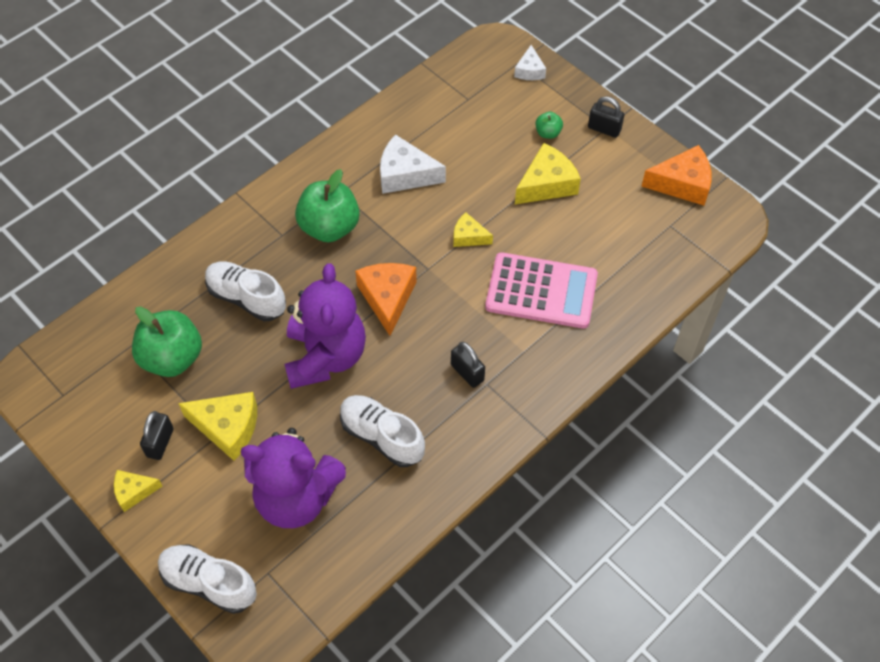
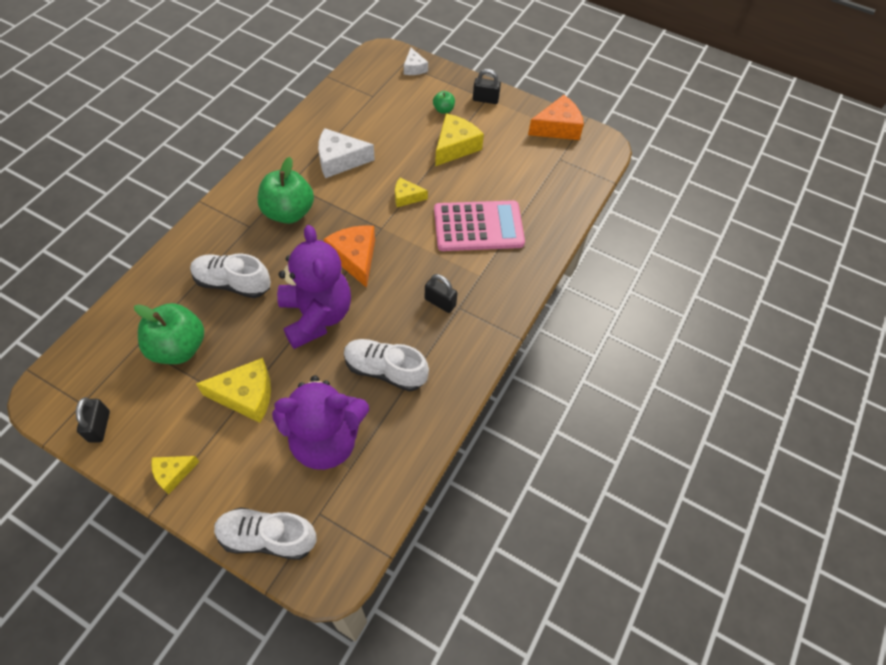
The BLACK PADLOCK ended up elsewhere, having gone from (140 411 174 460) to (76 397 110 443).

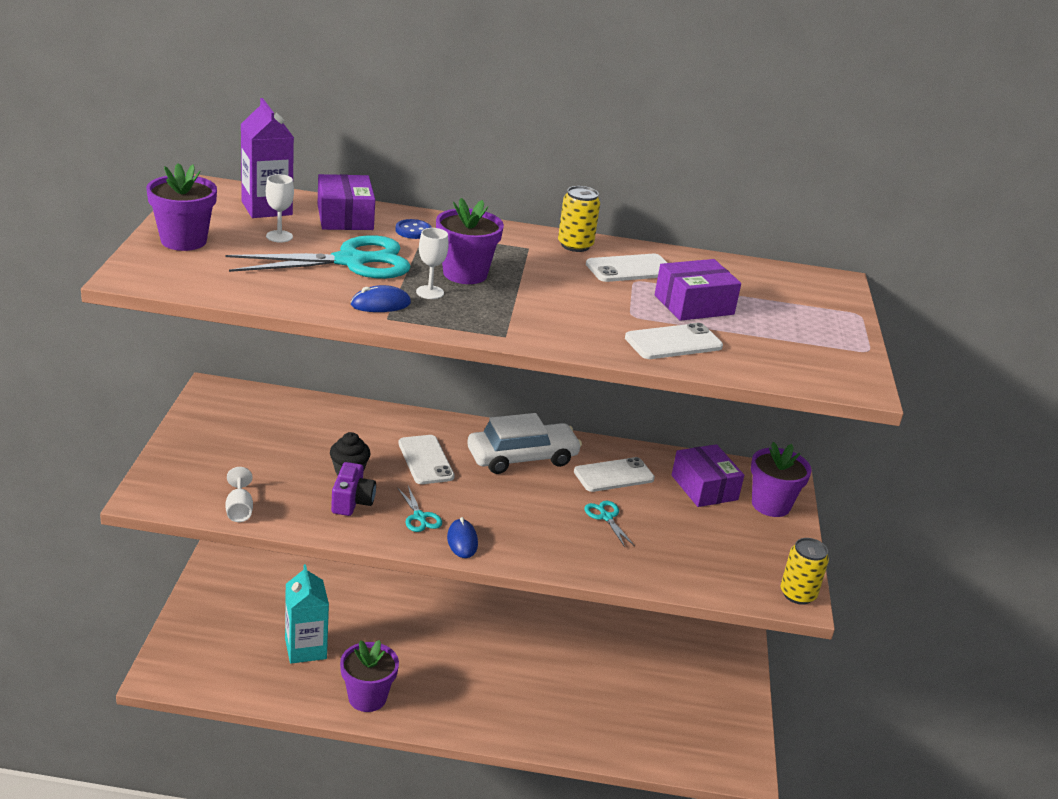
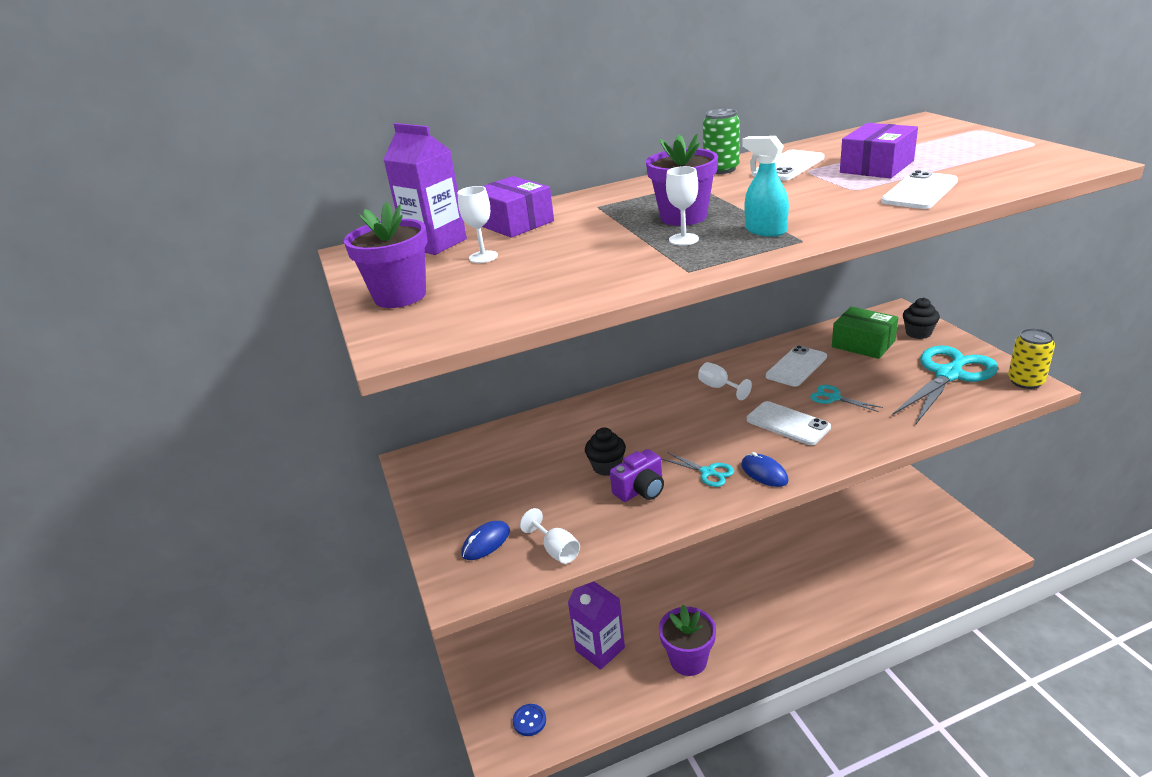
The second view gained the TURQUOISE SPRAY BOTTLE at (742 136 789 237). The TURQUOISE SCISSORS ended up elsewhere, having gone from (225 235 411 279) to (892 345 998 424). The BLUE MOUSE ended up elsewhere, having gone from (351 285 411 312) to (461 521 510 560). The BLUE BUTTON ended up elsewhere, having gone from (395 219 432 239) to (513 704 546 736). The WHITE PHONE ended up elsewhere, having gone from (398 435 455 484) to (747 401 831 445). Where the WHITE CAR stood at (467 413 582 474), the WHITE GOBLET came to stand at (698 362 752 400). Where the PURPLE FLOWER POT stood at (751 442 812 517), the BLACK CUPCAKE came to stand at (903 298 940 339). What was the TURQUOISE CARTON at (285 564 329 664) turned into the PURPLE CARTON at (568 582 625 670). What was the YELLOW CAN at (558 186 600 252) turned into the GREEN CAN at (703 109 740 174). What was the PURPLE BOX at (672 444 744 507) turned into the GREEN BOX at (832 307 898 359). The PURPLE CAMERA at (331 462 376 516) ended up facing another way, 75 degrees clockwise from before.

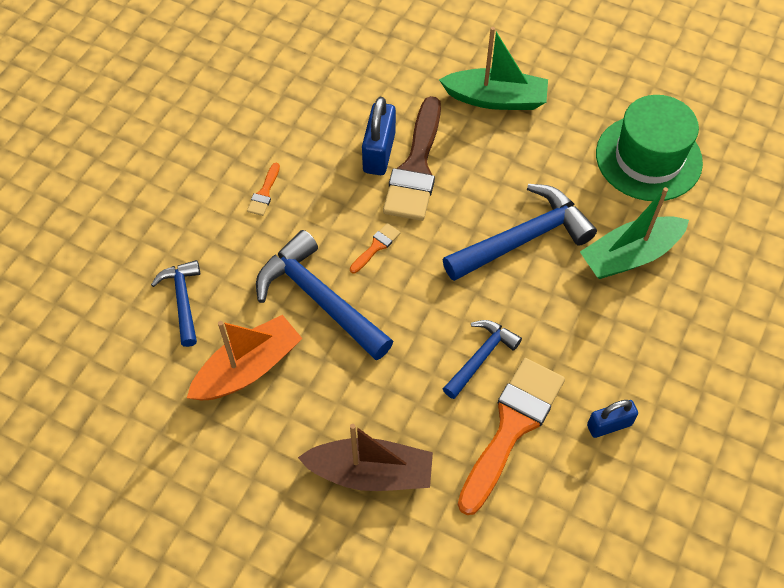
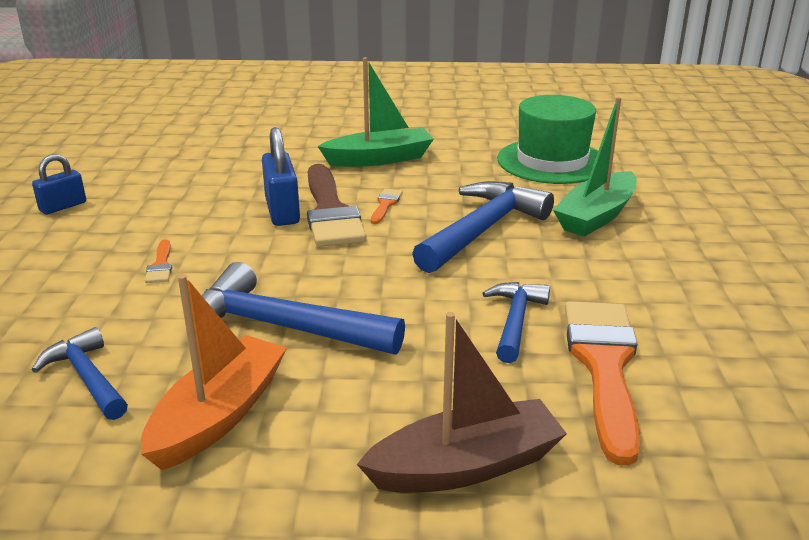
The ORANGE BRUSH ended up elsewhere, having gone from (350 223 400 273) to (371 188 403 224). The BLUE PADLOCK ended up elsewhere, having gone from (587 400 638 438) to (32 154 86 215).

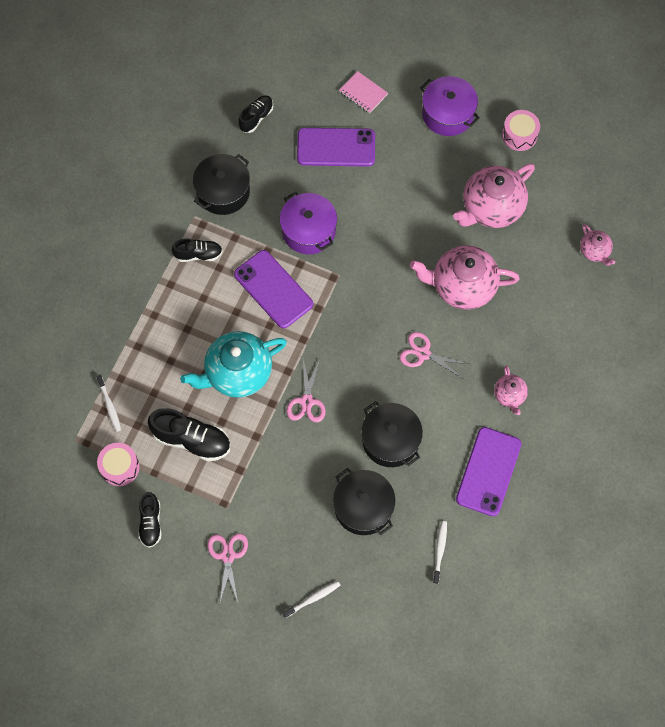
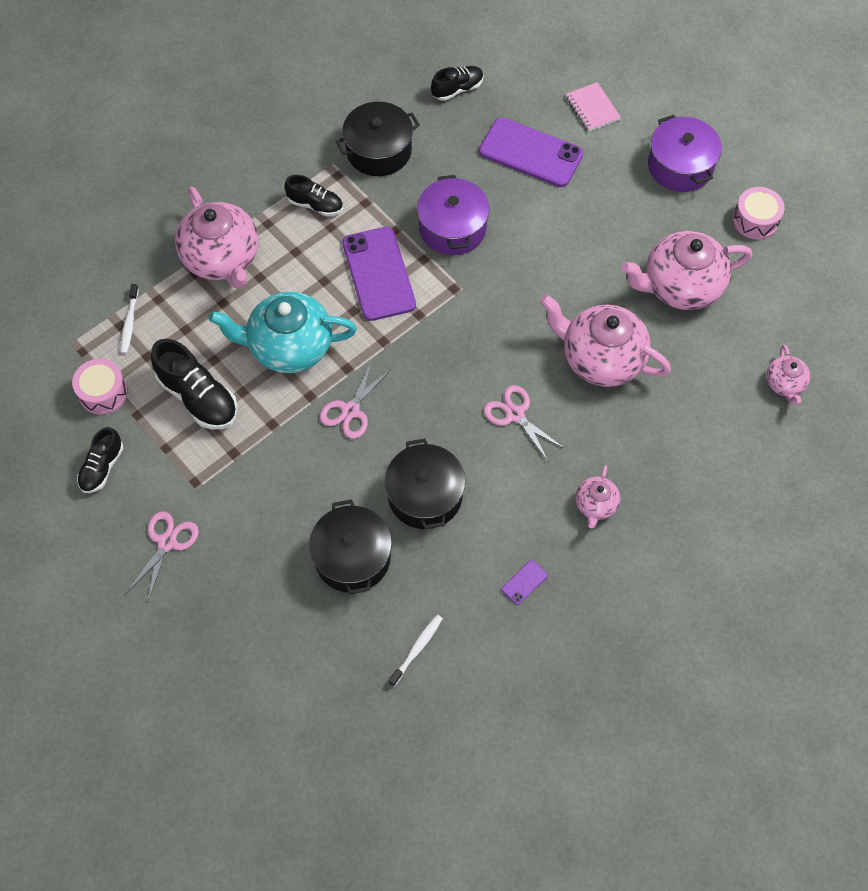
The second view lost the WHITE TOOTHBRUSH at (283 581 340 618). The second view gained the PINK TEAPOT at (175 187 259 289). The size of the PURPLE PHONE at (456 427 521 516) changed by a factor of 0.40.

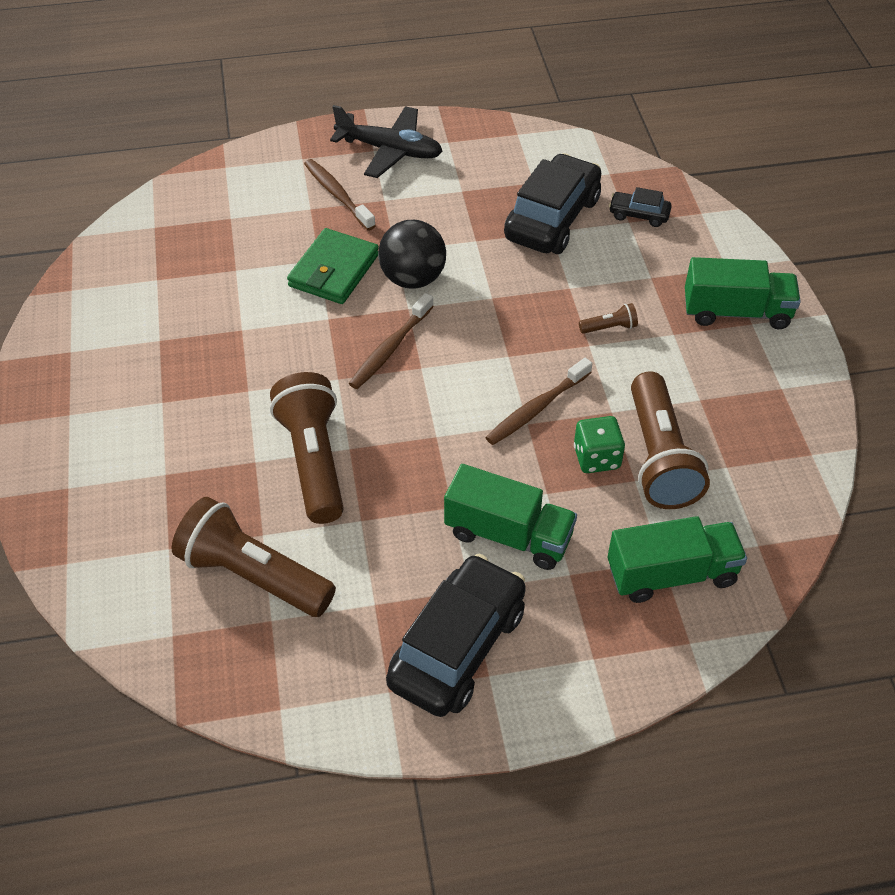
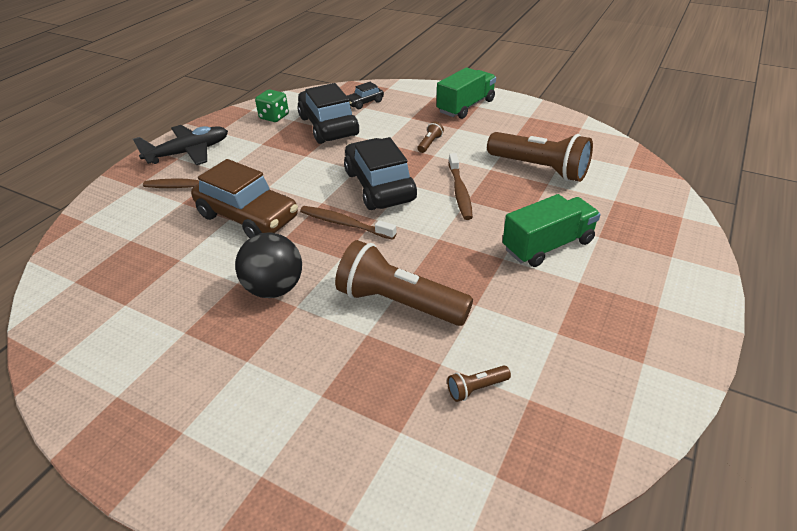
The second view lost the GREEN TRUCK at (608 516 747 603). The BLACK BALL ended up elsewhere, having gone from (378 220 446 288) to (235 233 302 298). The BLACK CAR ended up elsewhere, having gone from (386 554 526 717) to (344 137 417 210). The GREEN DICE ended up elsewhere, having gone from (574 416 625 473) to (255 90 289 122). Where the GREEN WALLET stood at (287 228 379 304), the BROWN CAR came to stand at (191 159 298 238). The BROWN TOOTHBRUSH at (348 293 434 389) ended up facing another way, 135 degrees clockwise from before. The size of the BROWN FLASHLIGHT at (172 497 336 617) changed by a factor of 0.41.

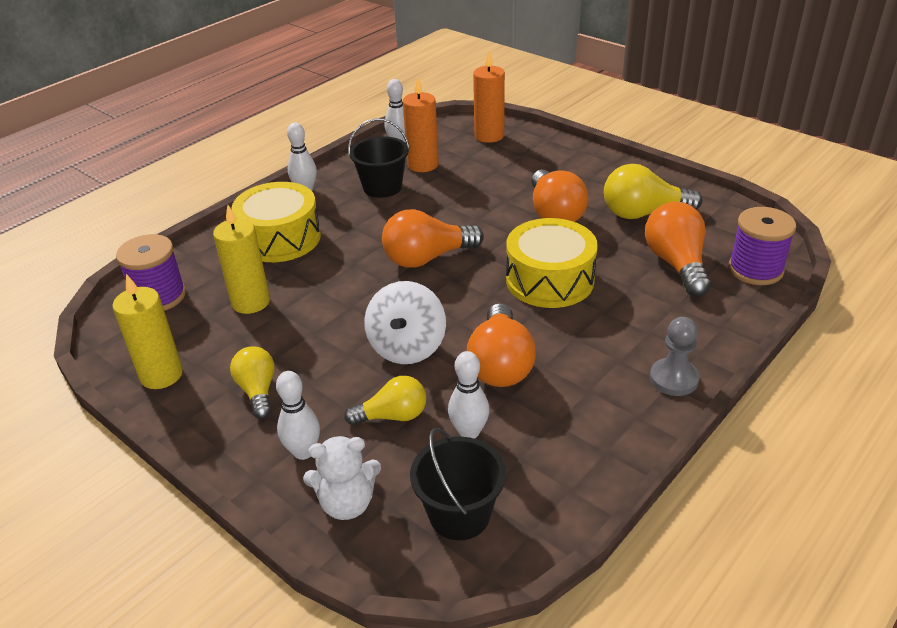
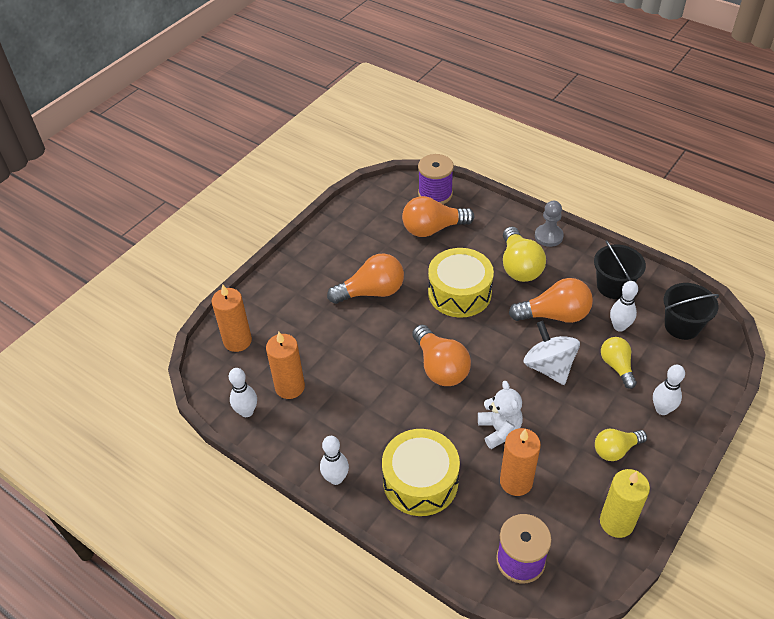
The WHITE TEDDY BEAR ended up elsewhere, having gone from (303 436 381 520) to (478 381 523 449). The BLACK BUCKET ended up elsewhere, having gone from (348 118 410 198) to (594 240 646 299). The YELLOW LIGHT BULB ended up elsewhere, having gone from (604 164 702 219) to (503 227 546 282). What was the YELLOW CANDLE at (213 205 270 314) turned into the ORANGE CANDLE at (500 428 541 496). The WHITE SPINNING TOP at (364 281 446 364) ended up facing another way, 120 degrees counterclockwise from before.

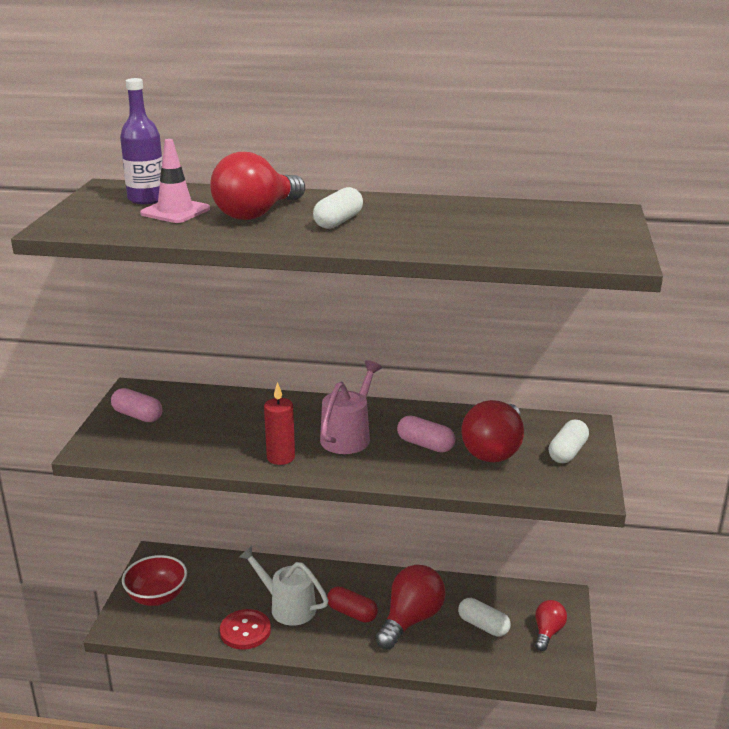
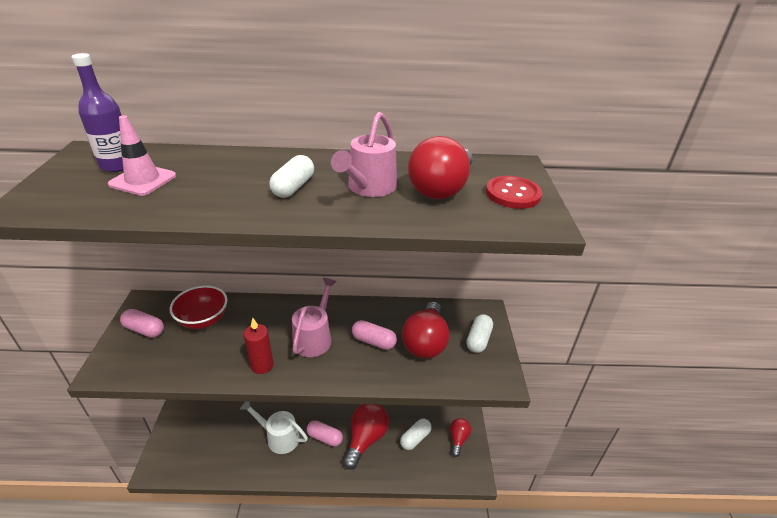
The second view gained the PINK WATERING CAN at (331 112 397 197). The RED BOWL ended up elsewhere, having gone from (122 555 187 606) to (169 286 228 329). The RED LIGHT BULB ended up elsewhere, having gone from (210 152 305 220) to (408 136 473 199). The RED BUTTON ended up elsewhere, having gone from (220 609 271 650) to (486 176 542 209). What was the RED CAPSULE at (327 586 378 623) turned into the PINK CAPSULE at (307 420 343 447). The WHITE CAPSULE at (458 598 511 637) ended up facing another way, 75 degrees counterclockwise from before.

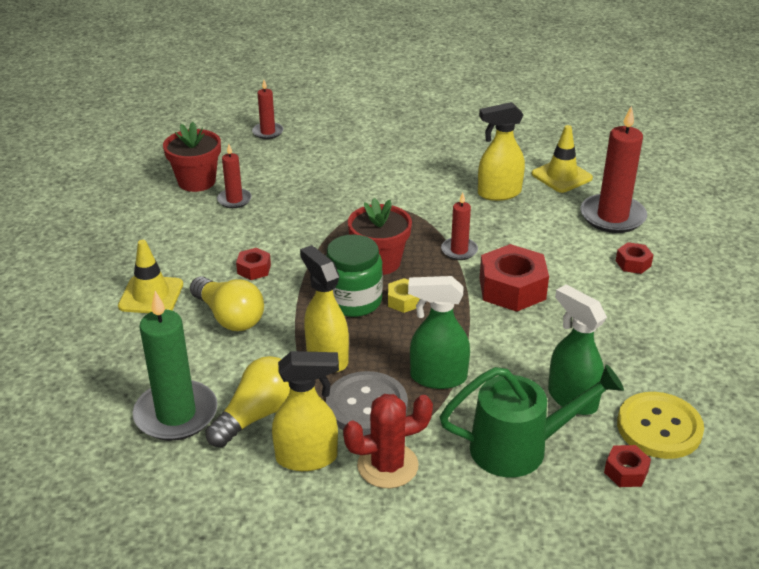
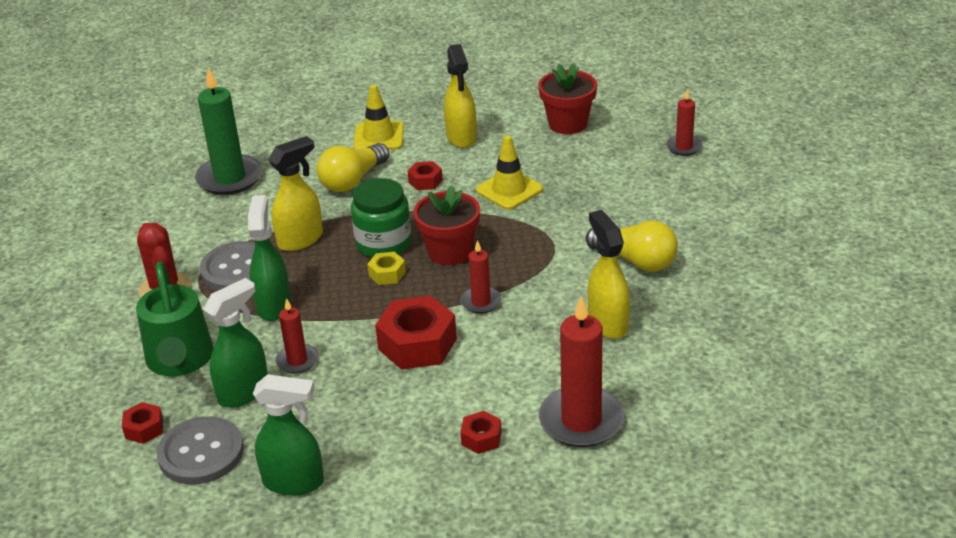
The second view gained the GREEN SPRAY BOTTLE at (253 374 324 496). The YELLOW LIGHT BULB ended up elsewhere, having gone from (205 356 290 448) to (586 220 678 272). The RED CANDLE ended up elsewhere, having gone from (217 144 252 208) to (275 298 318 373). The YELLOW SPRAY BOTTLE ended up elsewhere, having gone from (272 351 339 471) to (444 44 477 148). The YELLOW TRAFFIC CONE ended up elsewhere, having gone from (531 125 593 193) to (476 135 543 210). What was the YELLOW BUTTON at (617 392 704 459) turned into the GREY BUTTON at (157 416 244 484).

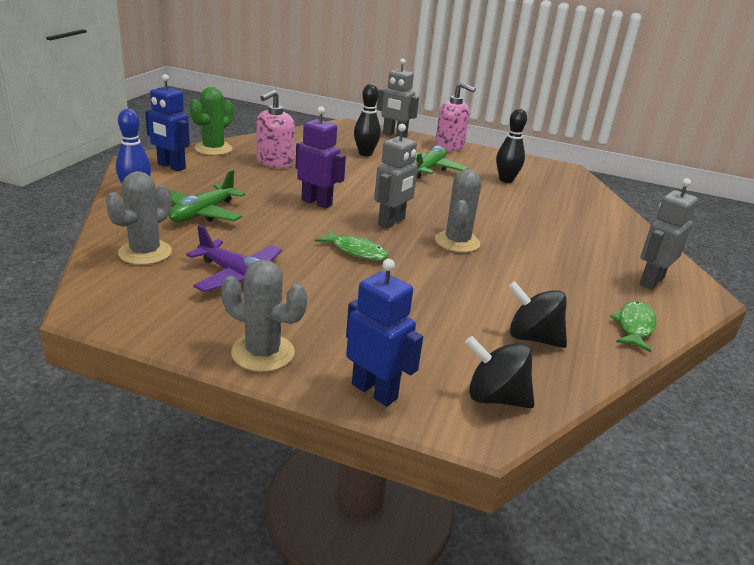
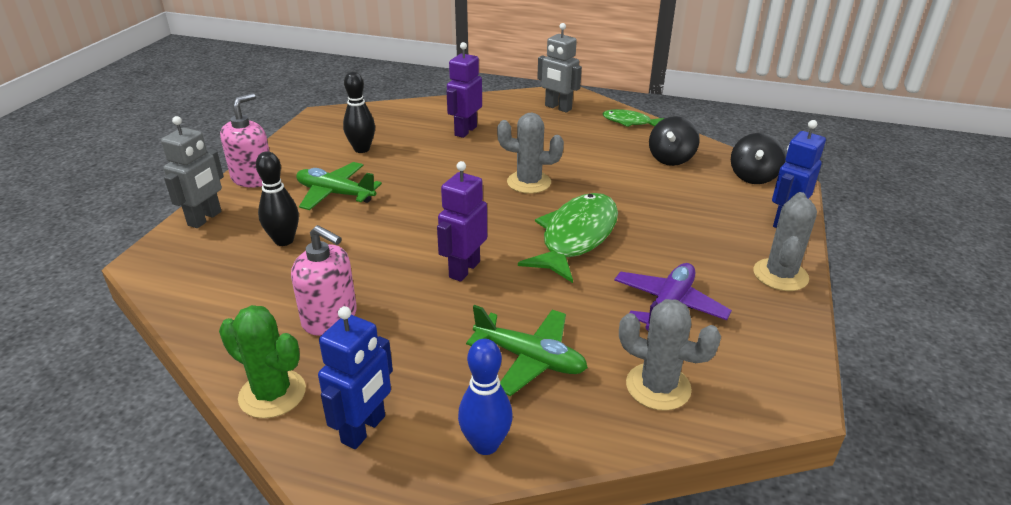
The second view lost the GREY ROBOT at (374 124 418 229). The second view gained the PURPLE ROBOT at (447 42 482 138). The size of the GREEN FISH at (315 230 388 260) changed by a factor of 1.88.

